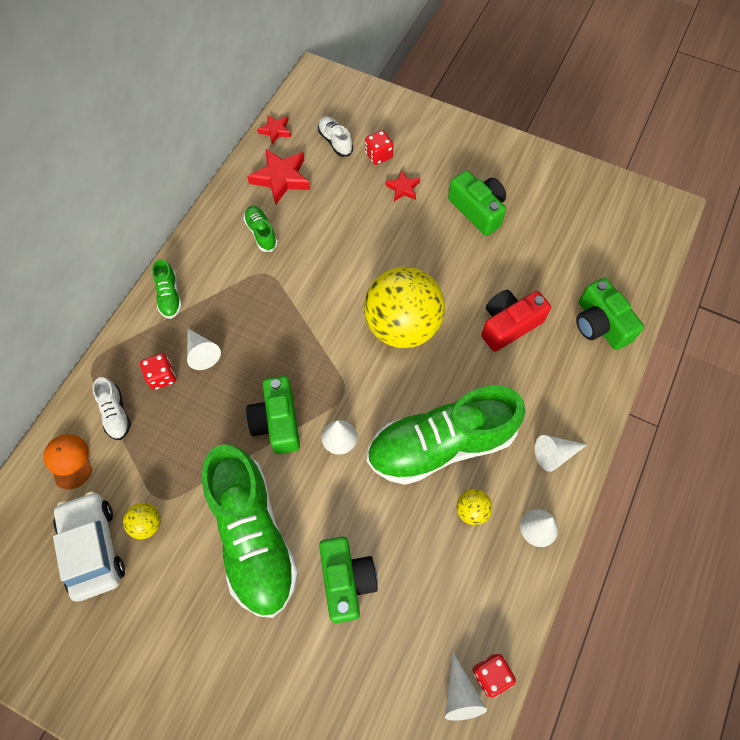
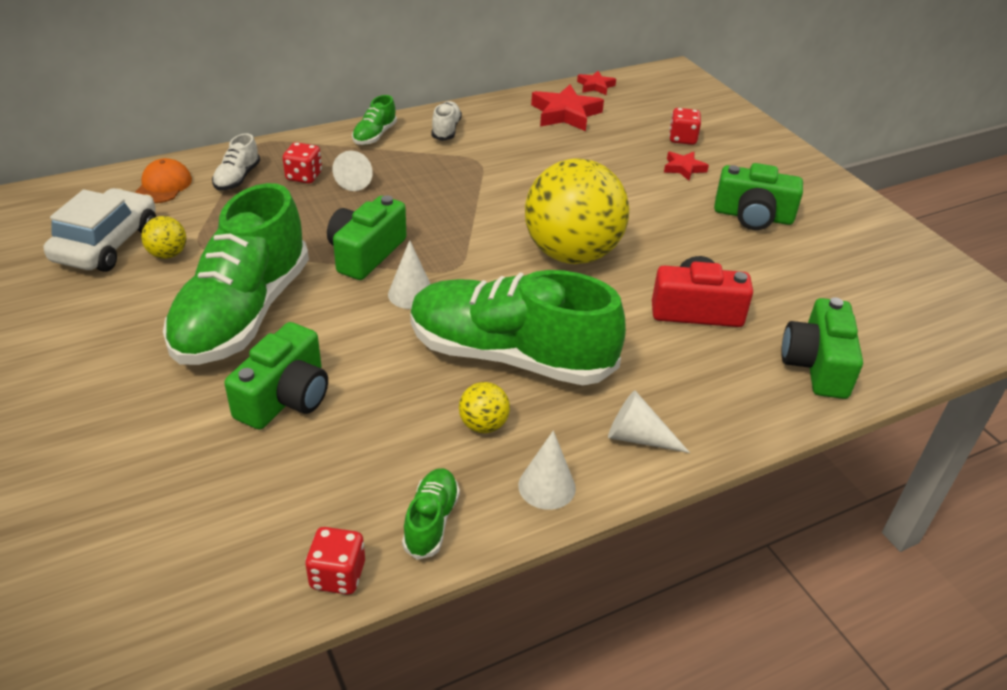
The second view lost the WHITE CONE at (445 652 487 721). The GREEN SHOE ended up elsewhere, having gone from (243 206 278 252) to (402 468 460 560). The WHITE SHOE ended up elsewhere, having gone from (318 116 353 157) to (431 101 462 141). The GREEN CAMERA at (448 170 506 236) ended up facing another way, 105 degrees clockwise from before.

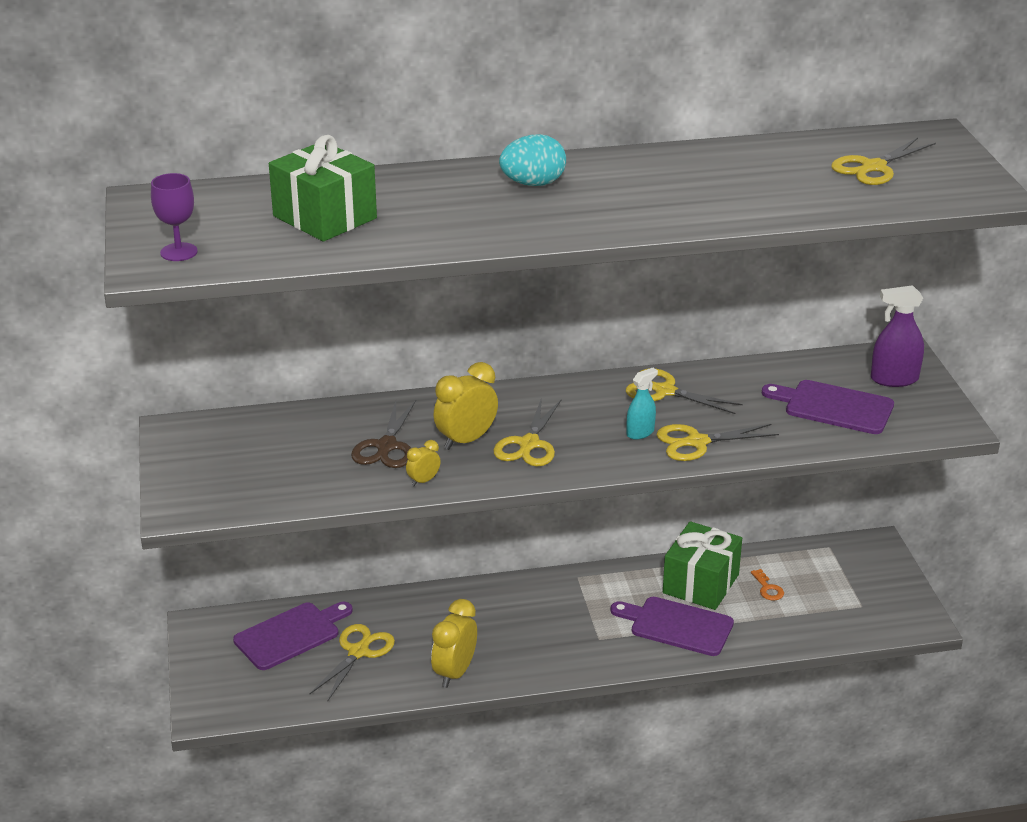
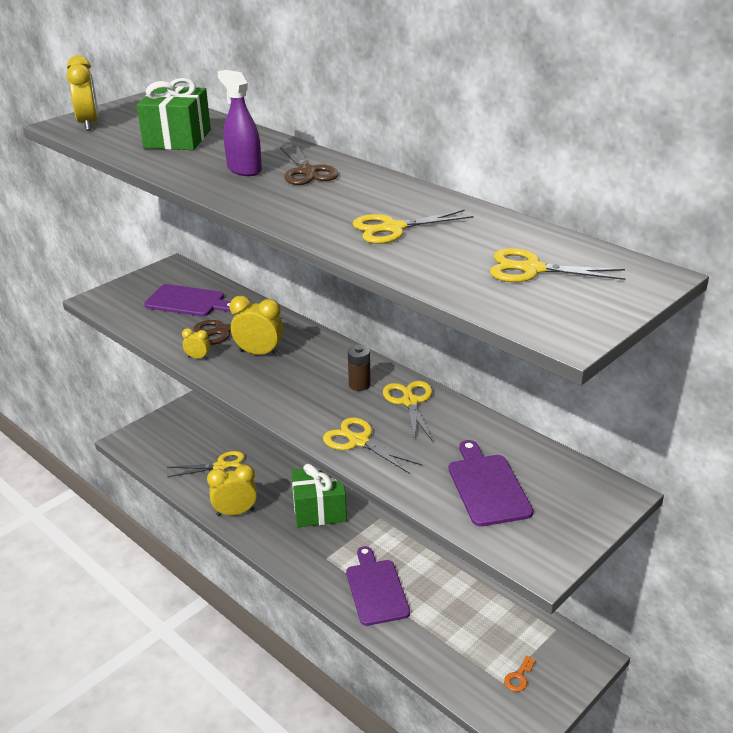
The second view lost the TURQUOISE SPRAY BOTTLE at (627 368 658 440). The second view gained the BROWN BATTERY at (348 345 371 391). The PURPLE CUTTING BOARD ended up elsewhere, having gone from (233 602 353 670) to (144 284 231 317). The YELLOW SCISSORS ended up elsewhere, having gone from (493 398 561 466) to (353 210 474 244). The GREEN GIFT ended up elsewhere, having gone from (663 521 742 610) to (291 464 347 527). The ORANGE KEY ended up elsewhere, having gone from (751 569 784 601) to (504 656 536 692). The PURPLE SPRAY BOTTLE ended up elsewhere, having gone from (871 285 924 387) to (218 70 262 176). Where the PURPLE GOBLET stood at (151 173 198 261), the YELLOW CLOCK came to stand at (66 55 98 131). Where the TURQUOISE EGG stood at (499 134 566 186), the BROWN SCISSORS came to stand at (280 145 339 185).

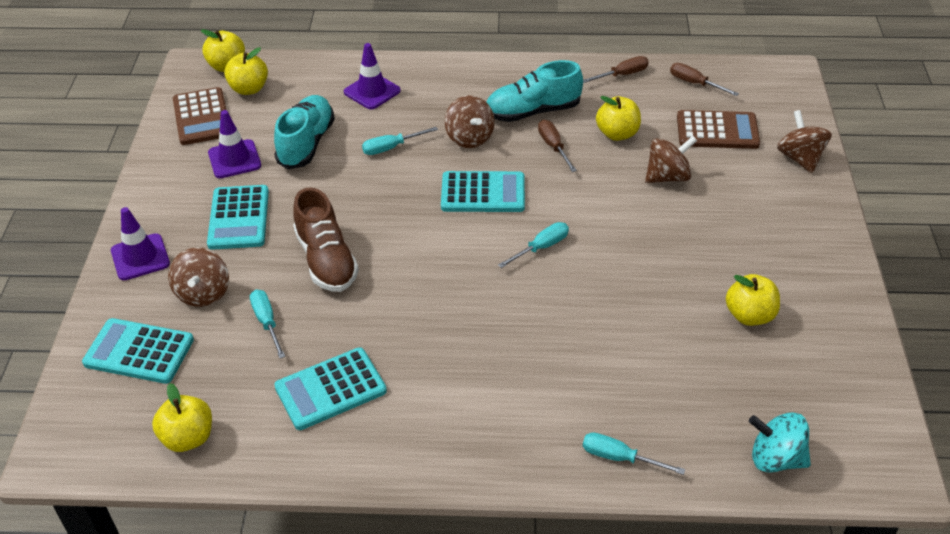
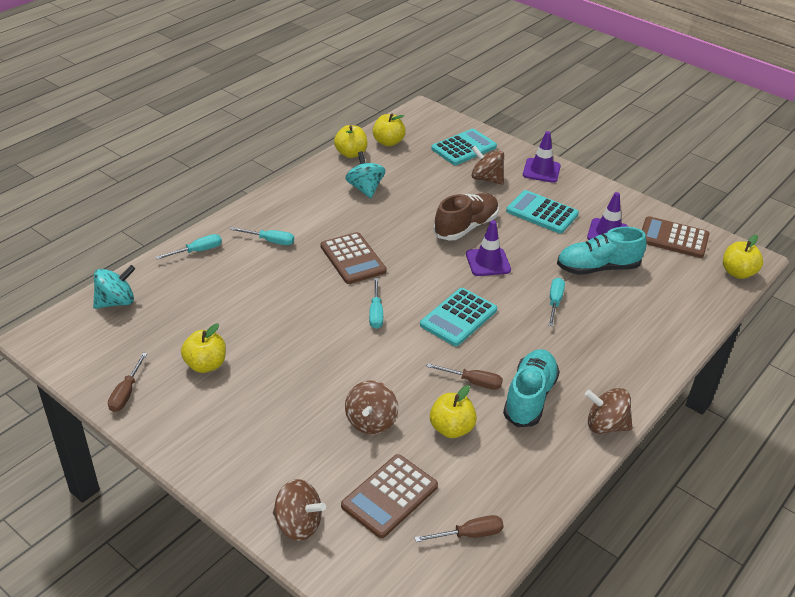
The second view gained the BROWN CALCULATOR at (321 232 387 284). The YELLOW APPLE ended up elsewhere, having gone from (224 47 268 95) to (334 125 368 158). The TURQUOISE SCREWDRIVER ended up elsewhere, having gone from (250 289 285 358) to (230 227 294 245). The PURPLE TRAFFIC CONE ended up elsewhere, having gone from (344 43 401 109) to (466 220 511 276). The BROWN SPINNING TOP ended up elsewhere, having gone from (445 95 495 148) to (585 388 633 434). The BROWN SCREWDRIVER ended up elsewhere, having gone from (583 56 649 83) to (108 353 147 412). Where the TURQUOISE CALCULATOR stood at (274 347 387 430), the TURQUOISE SPINNING TOP came to stand at (345 151 385 198). The TURQUOISE SHOE at (274 95 335 169) ended up facing another way, 120 degrees clockwise from before. The BROWN SHOE at (293 187 359 292) ended up facing another way, 120 degrees clockwise from before.

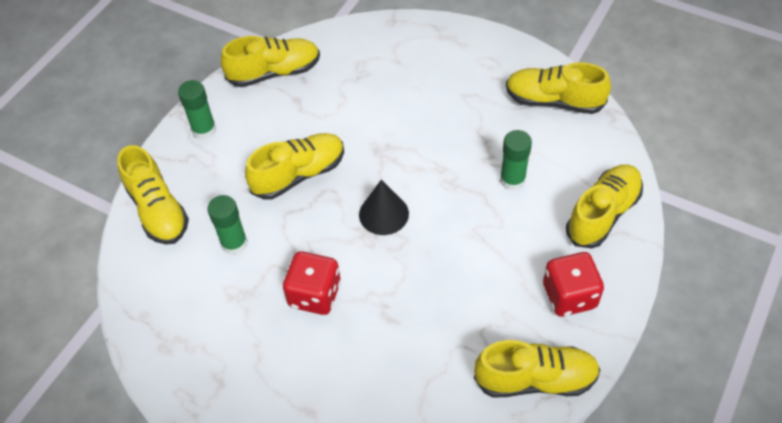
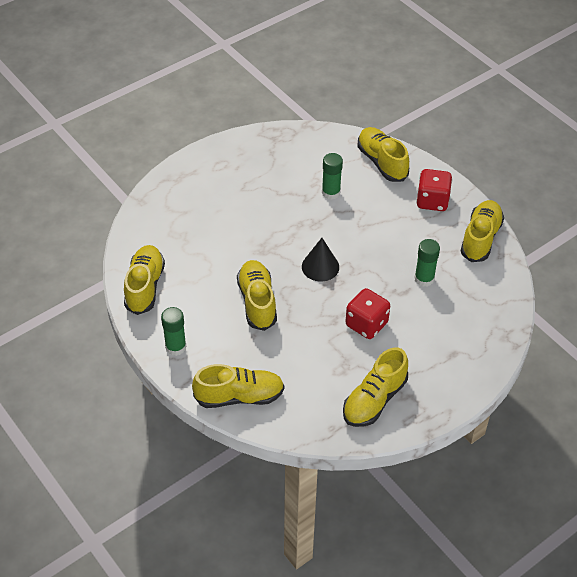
The GREEN GLUE STICK ended up elsewhere, having gone from (208 195 248 255) to (414 239 440 287). The YELLOW SHOE ended up elsewhere, having gone from (506 62 611 114) to (343 348 408 427).

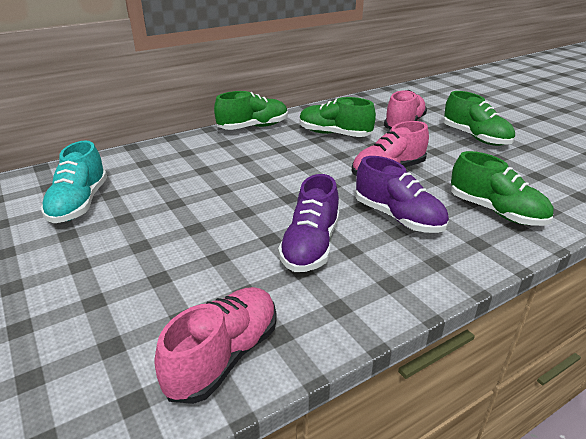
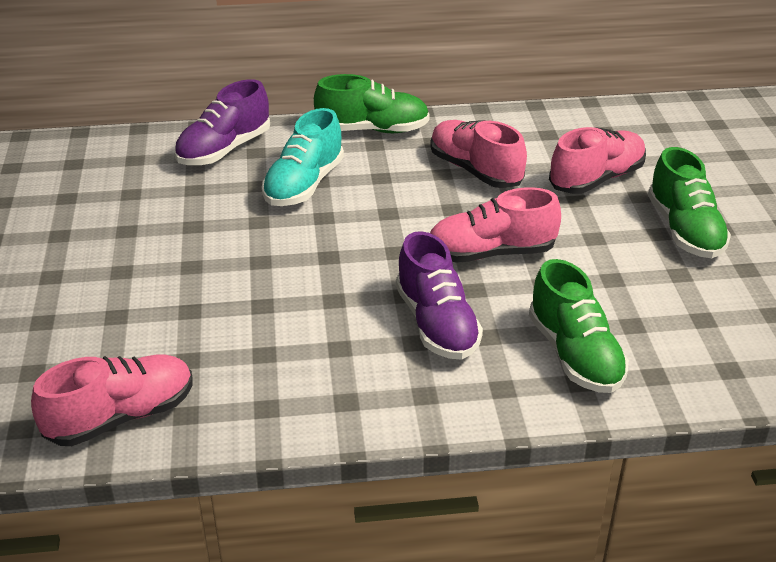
The TURQUOISE SHOE ended up elsewhere, having gone from (41 141 107 223) to (262 108 344 206). The PURPLE SHOE ended up elsewhere, having gone from (278 174 339 272) to (174 79 270 165). What was the GREEN SHOE at (299 97 376 137) turned into the PINK SHOE at (430 120 527 188).

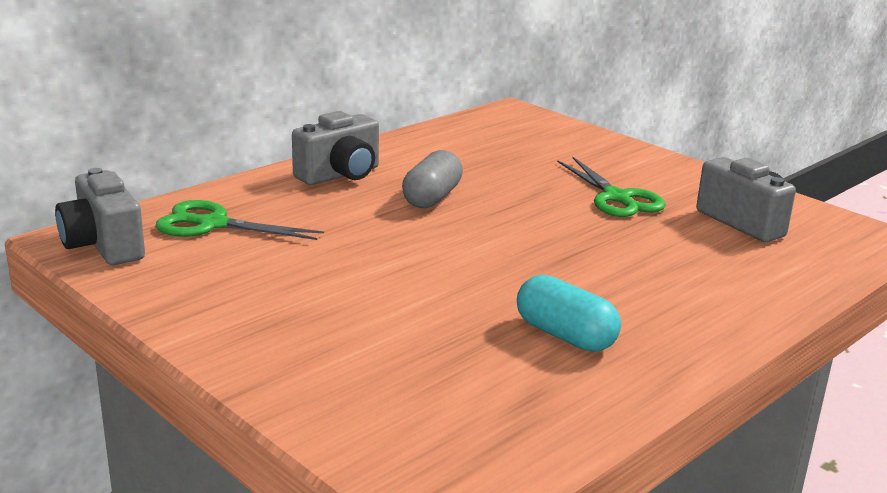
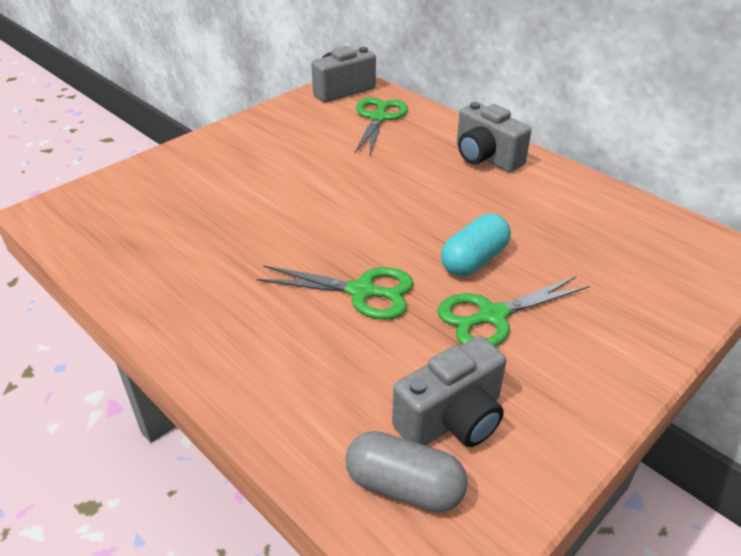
The second view gained the GREEN SCISSORS at (257 265 414 320). The GREY CAPSULE ended up elsewhere, having gone from (402 150 463 208) to (346 431 468 512). The TURQUOISE CAPSULE ended up elsewhere, having gone from (517 275 621 352) to (441 214 511 276).

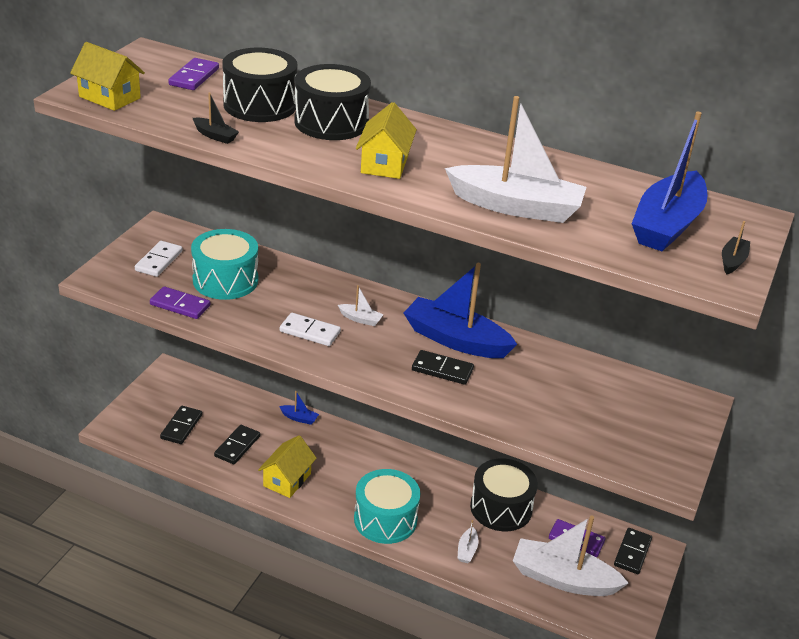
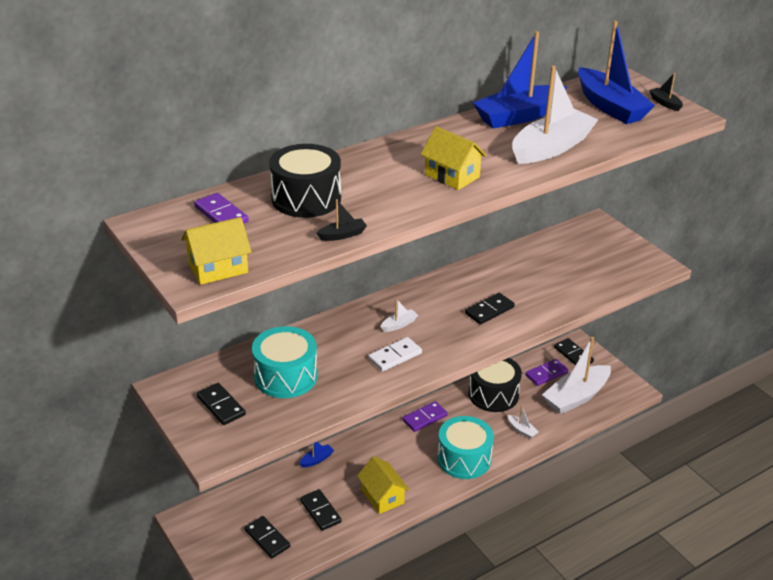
The second view lost the BLACK DRUM at (294 64 371 140). The PURPLE DOMINO ended up elsewhere, having gone from (150 286 210 319) to (402 401 448 432). The BLUE BOAT ended up elsewhere, having gone from (404 263 517 358) to (472 31 567 129). What was the WHITE DOMINO at (135 241 183 277) turned into the BLACK DOMINO at (196 383 246 425).

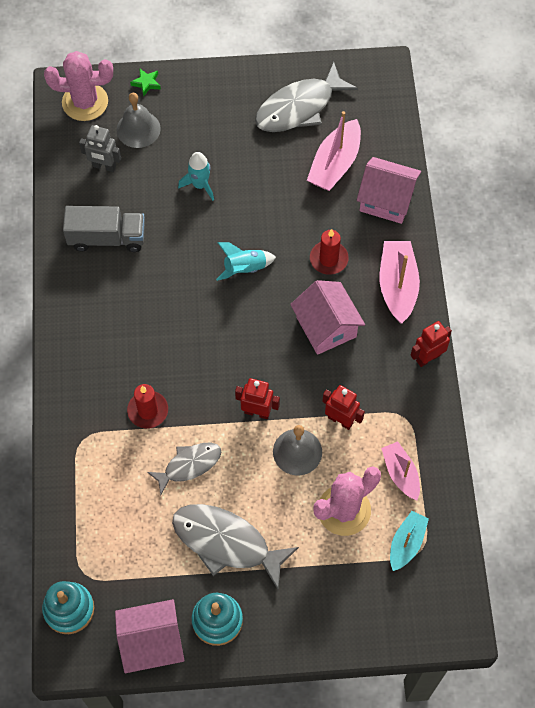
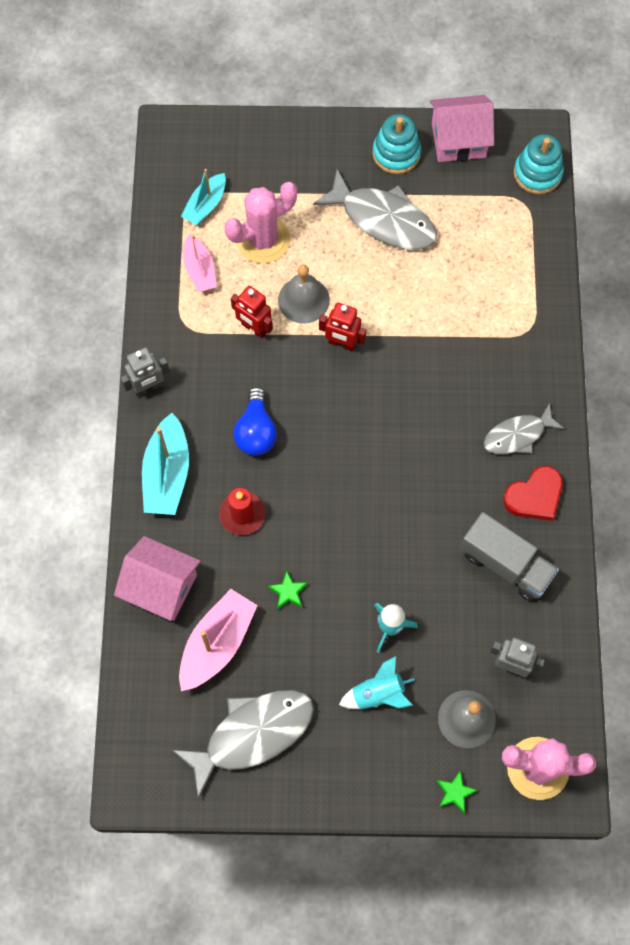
The second view lost the RED CANDLE at (127 384 168 428). The second view gained the GREEN STAR at (268 571 307 609). The second view gained the RED HEART at (503 466 563 521). The GREY FISH ended up elsewhere, having gone from (147 442 221 496) to (484 403 564 454). The TURQUOISE ROCKET ended up elsewhere, having gone from (216 242 276 281) to (339 656 415 709). Where the PINK HOUSE stood at (290 280 365 355), the BLUE LIGHT BULB came to stand at (234 387 277 456). What was the PINK BOAT at (380 241 420 323) turned into the TURQUOISE BOAT at (142 413 189 515). What was the RED ROBOT at (411 321 452 367) turned into the GREY ROBOT at (120 347 170 396). The GREY TRUCK at (63 206 145 252) ended up facing another way, 150 degrees counterclockwise from before.

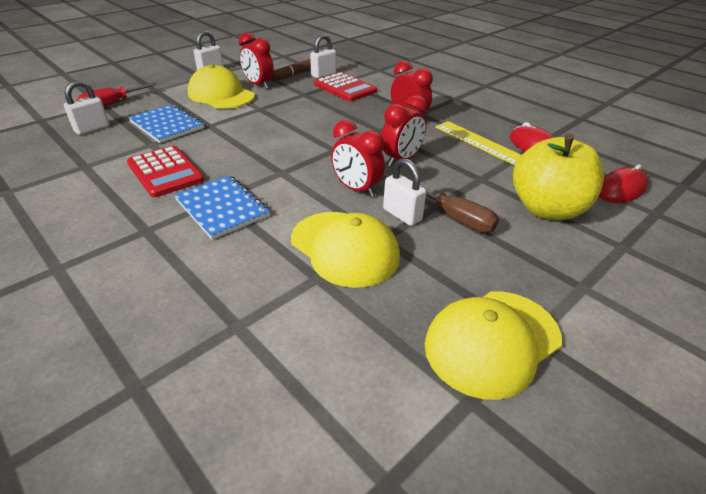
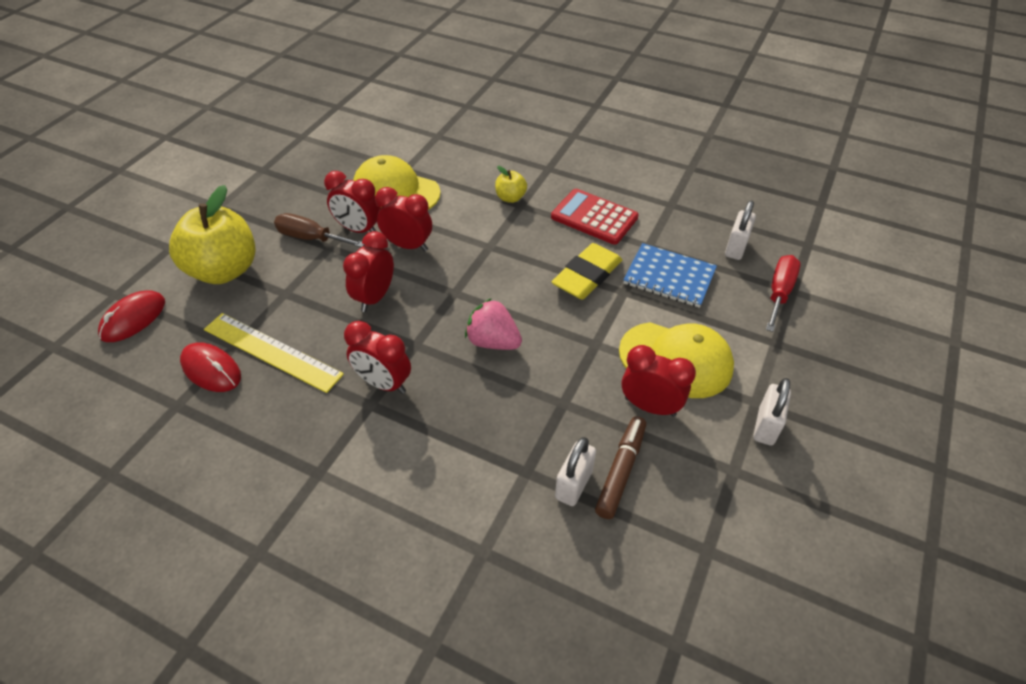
The second view lost the RED CALCULATOR at (314 72 377 101). The second view lost the YELLOW CAP at (425 292 562 400). The second view gained the PINK STRAWBERRY at (465 298 522 350). The second view gained the YELLOW ERASER at (552 243 622 300). Where the BLUE NOTEBOOK stood at (174 175 270 239), the YELLOW APPLE came to stand at (495 166 527 203). Where the WHITE PADLOCK stood at (383 158 426 226), the RED CLOCK came to stand at (324 171 381 233).

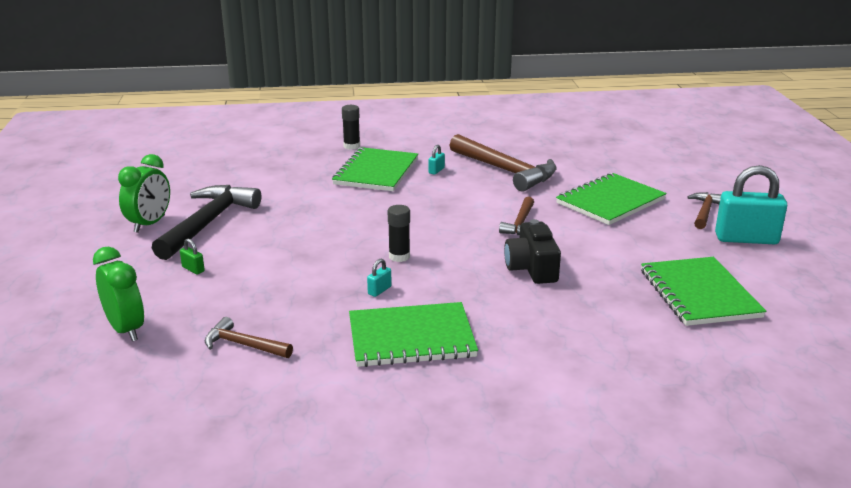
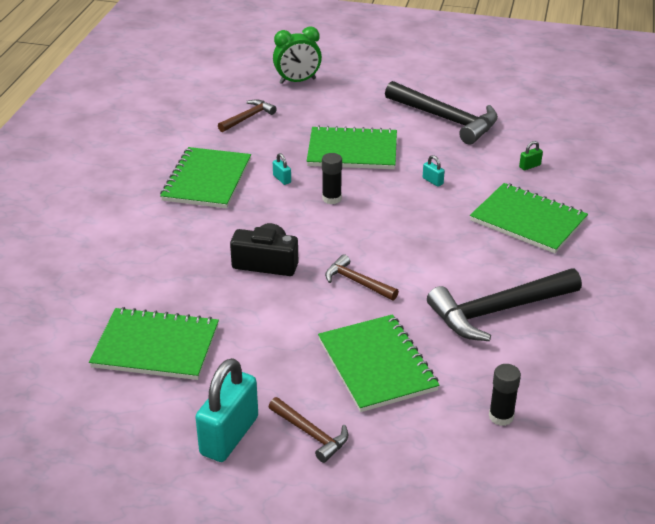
The second view lost the GREEN CLOCK at (118 154 170 233). The second view gained the GREEN NOTEBOOK at (307 125 397 169). The GREEN PADLOCK ended up elsewhere, having gone from (180 239 205 274) to (519 141 543 170). The BLACK GLUE STICK ended up elsewhere, having gone from (342 105 360 150) to (489 364 521 426). The TURQUOISE PADLOCK ended up elsewhere, having gone from (428 145 445 175) to (423 155 445 187). What was the BROWN HAMMER at (449 134 556 192) turned into the BLACK HAMMER at (427 269 582 341).

